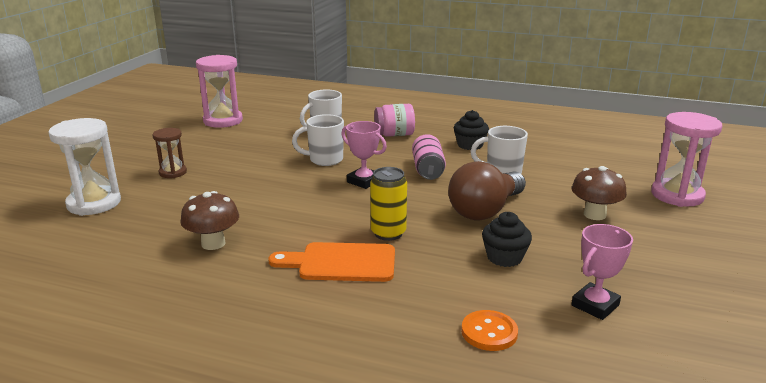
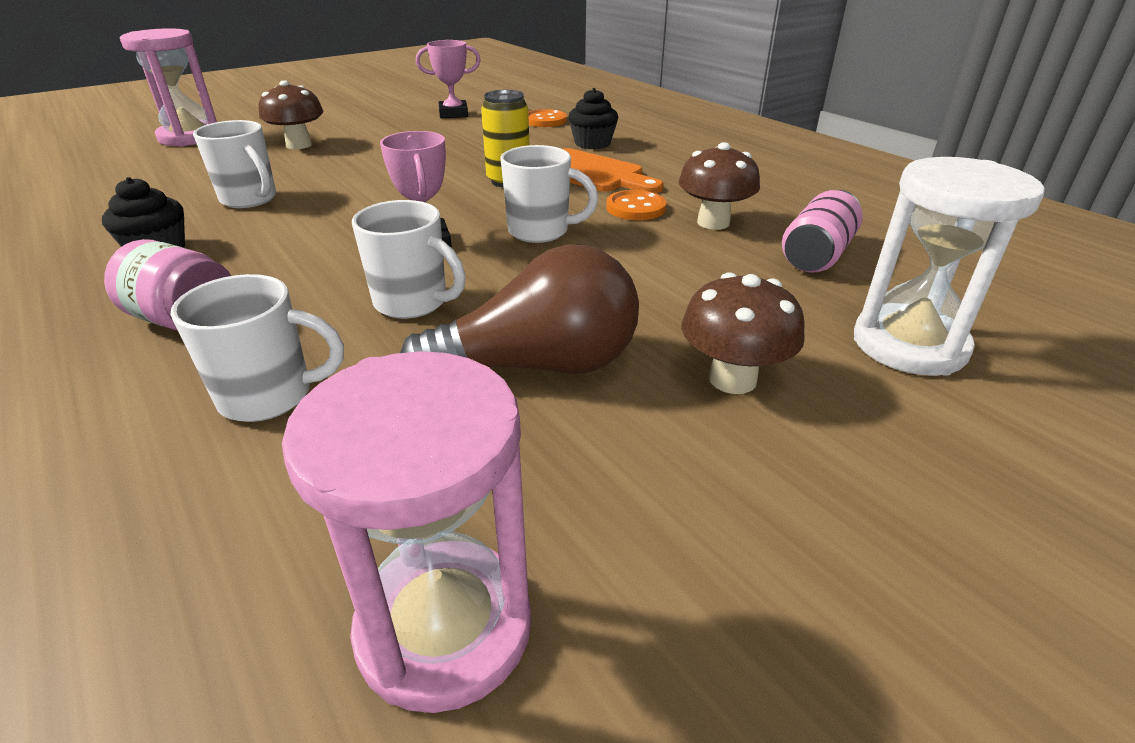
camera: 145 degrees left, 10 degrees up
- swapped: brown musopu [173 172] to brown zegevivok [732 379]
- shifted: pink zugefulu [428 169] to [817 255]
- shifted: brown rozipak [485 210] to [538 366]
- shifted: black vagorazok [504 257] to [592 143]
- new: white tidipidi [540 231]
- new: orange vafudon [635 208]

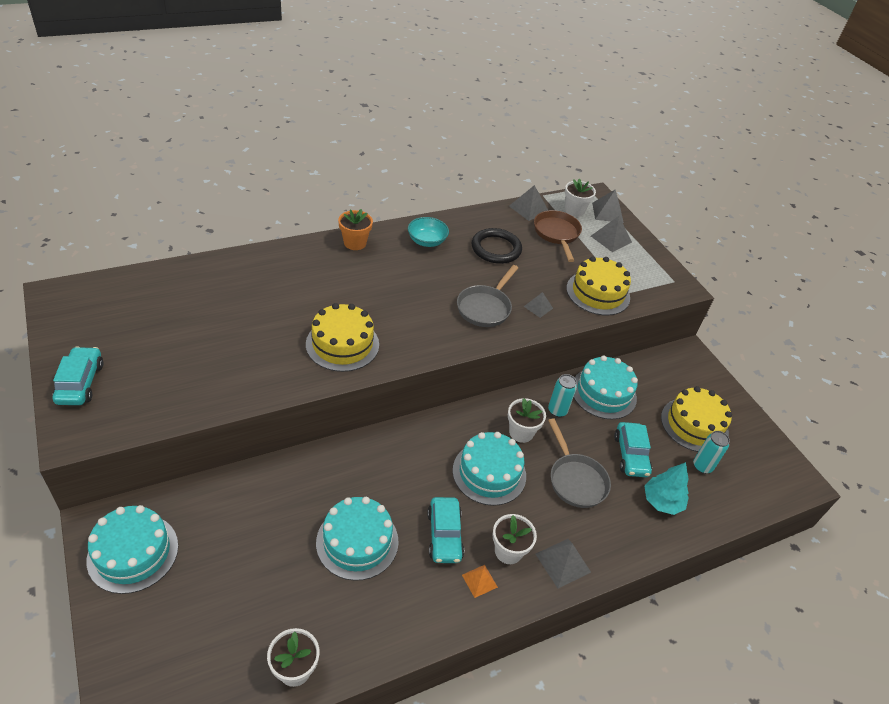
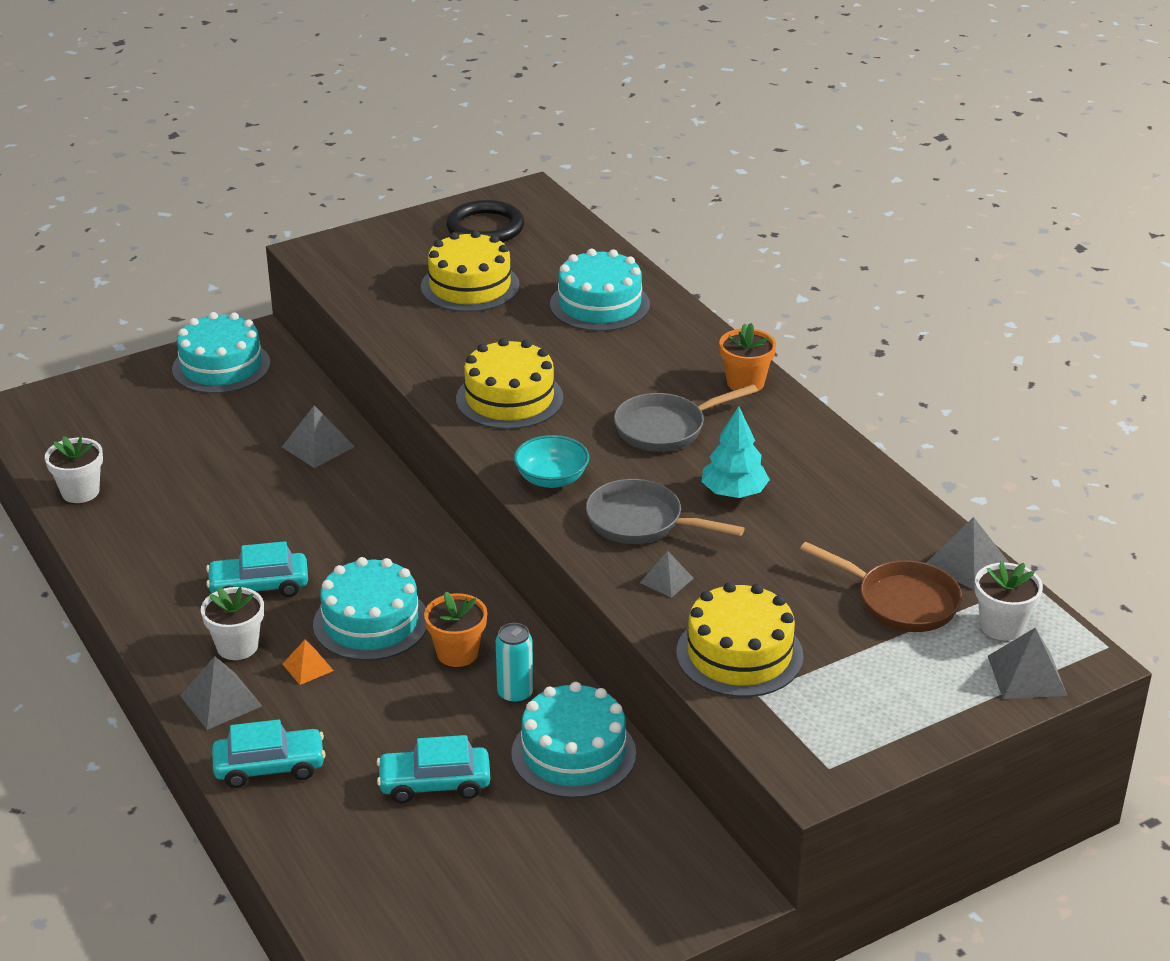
camera: 90 degrees right, 10 degrees down
- shifted: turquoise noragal [80 383] to [270 767]
- shifted: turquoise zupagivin [357 542] to [600 304]
- shifted: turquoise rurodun [427 241] to [551 479]
- shifted: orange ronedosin [479 581] to [308 667]
- shifted: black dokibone [496 249] to [485 228]
- repainted: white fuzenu [521 432] to orange fuzenu [457 653]
- rotated: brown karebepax [557 234] = [900 601] 45 degrees clockwise
- shifted: grey karebepax [575 480] to [666 428]
- shifted: grey ronedosin [611 239] to [318 446]
- shifted: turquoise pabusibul [662 501] to [734 492]
- shifted: yellow zupagivin [694 424] to [470 286]
- gone: turquoise zugefulu [702 466]

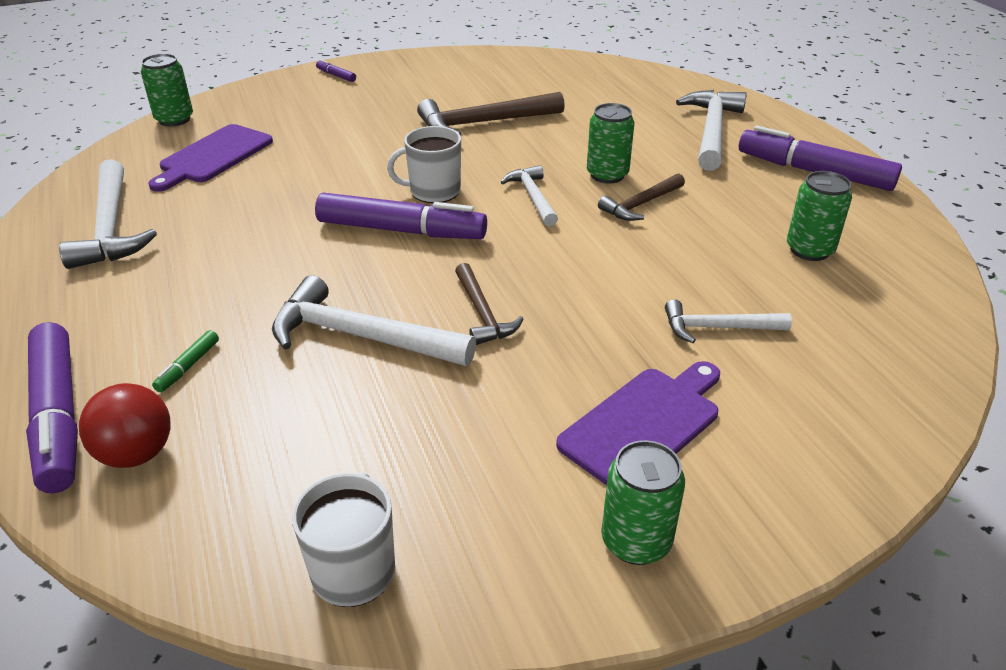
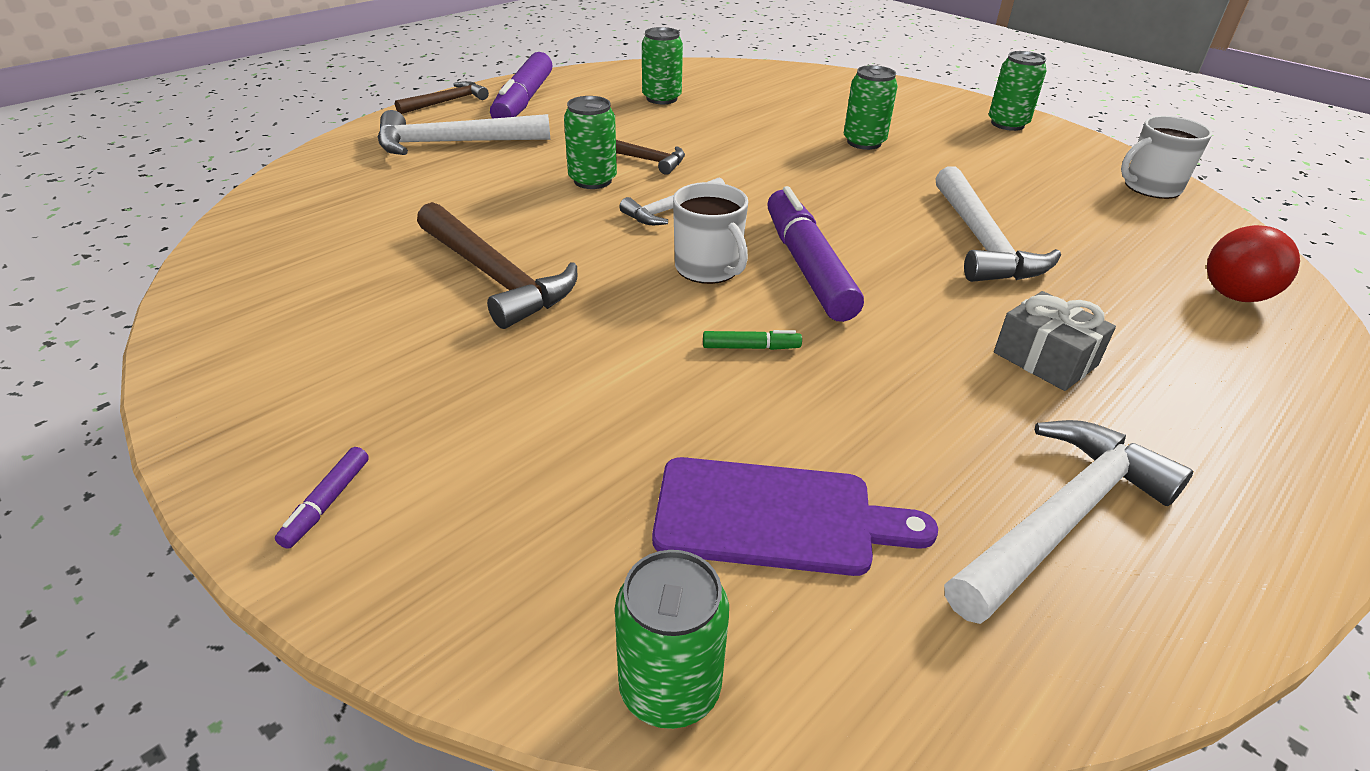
camera: 115 degrees left, 0 degrees up
- gone: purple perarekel [58 416]
- shifted: green perarekel [188 366] to [750 347]
- shifted: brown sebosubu [482 313] to [447 102]
- gone: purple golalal [644 424]
- gone: white sebosubu [717 327]
- new: green zugefulu [864 142]
- new: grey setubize [1045 359]

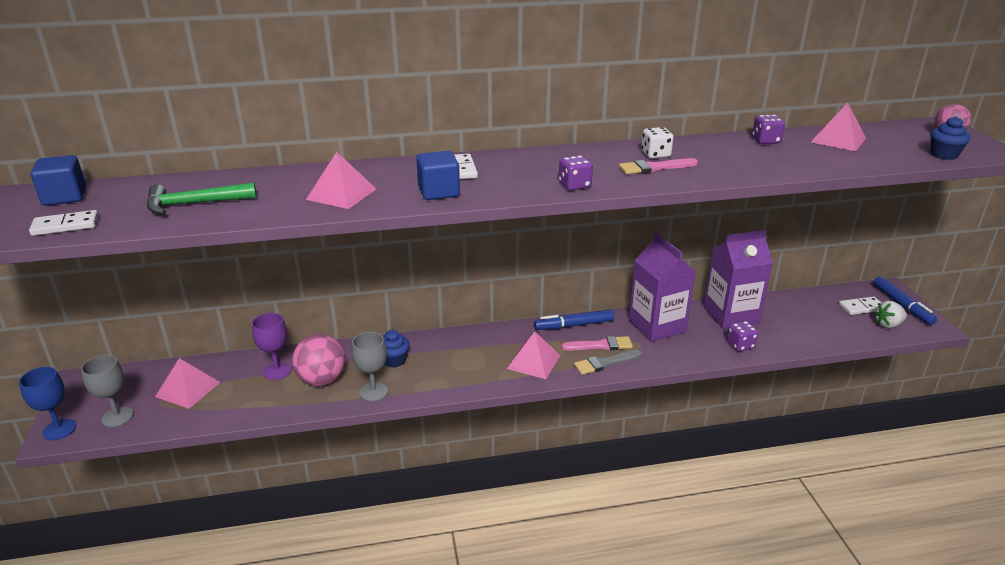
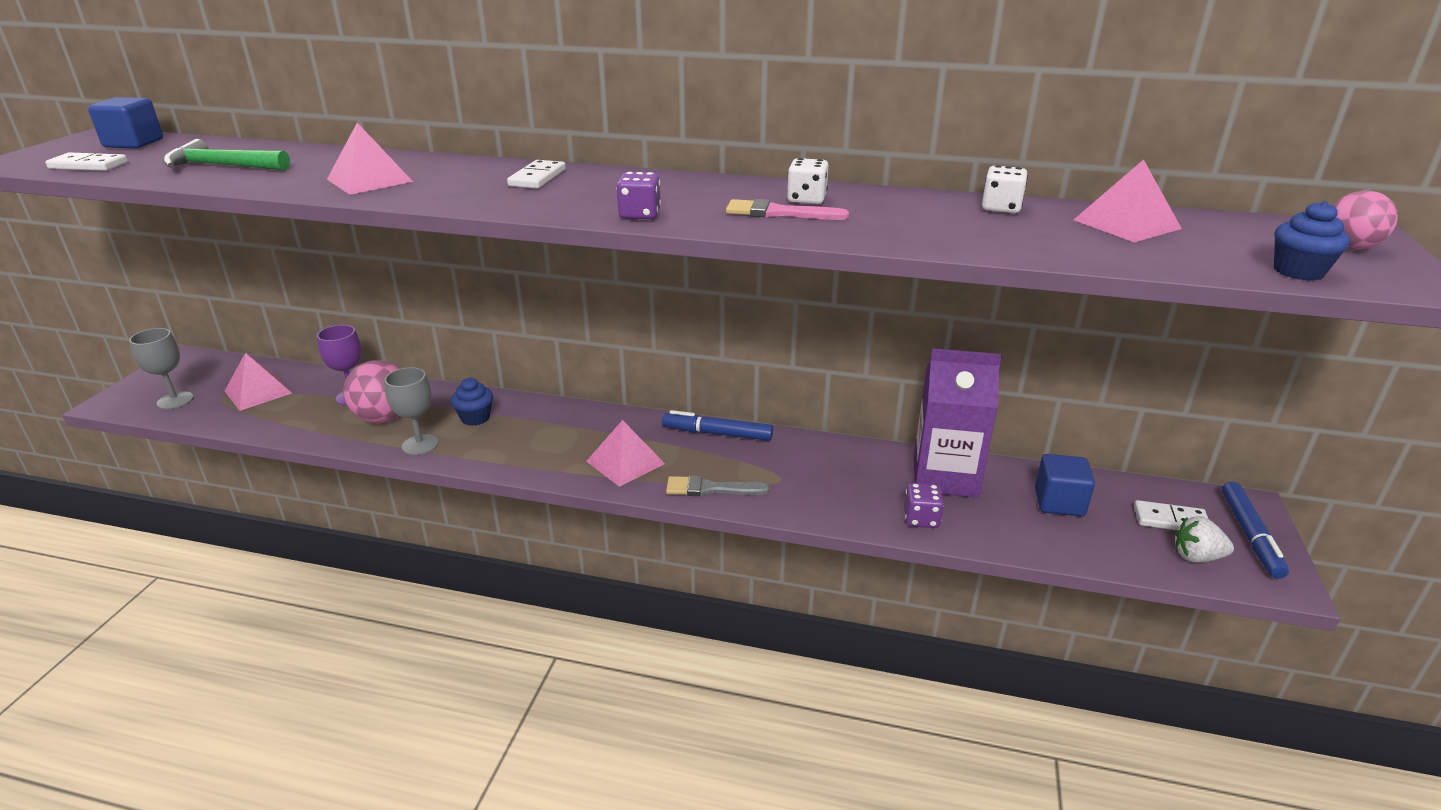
camera: 25 degrees right, 0 degrees up
- gone: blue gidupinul [59 429]
- shifted: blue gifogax [439 192] to [1059 502]
- gone: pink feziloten [601 345]
- gone: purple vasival [657 326]
- repainted: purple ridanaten [765 140] to white ridanaten [1001 208]

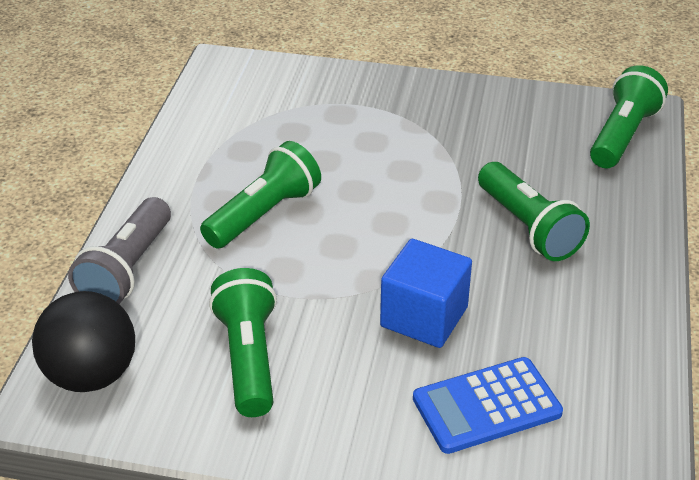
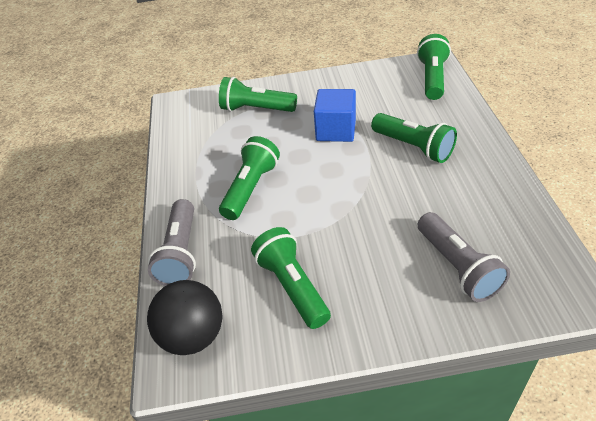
camera: 15 degrees left, 5 degrees up
- shifted: blue gifogax [424 317] to [336 130]
- swapped: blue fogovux [486 406] to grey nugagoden [457 266]
- new: green nugagoden [256 109]

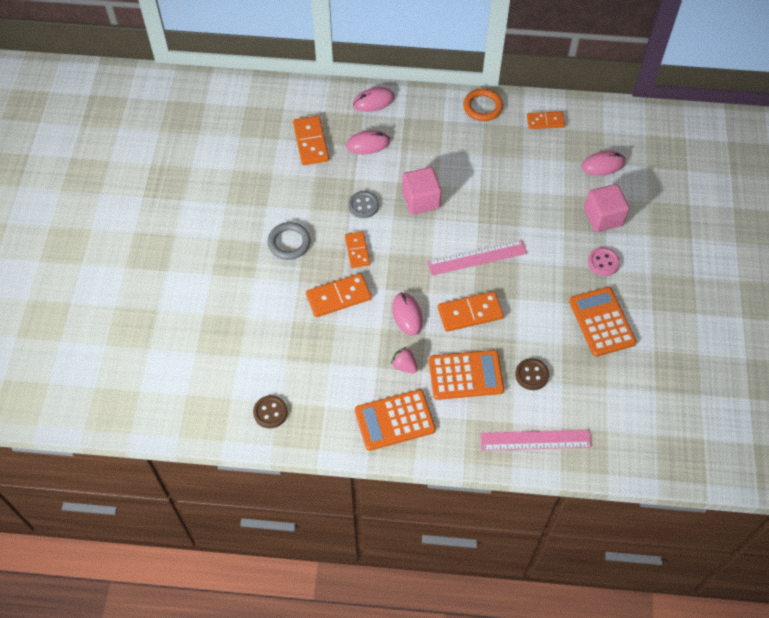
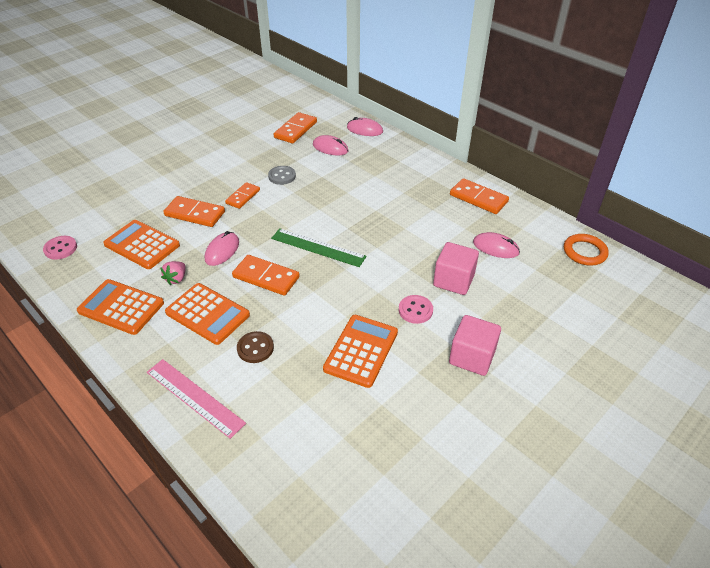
camera: 40 degrees right, 15 degrees down
- repainted: brown vafudon [270 412] to pink vafudon [60 248]
- gone: grey dokibone [289 243]
- rotated: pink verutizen [404 365] = [176 279] 150 degrees counterclockwise
- shifted: pink gifogax [421 200] to [472 357]
- repainted: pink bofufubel [477 257] to green bofufubel [318 247]
- shifted: orange dokibone [482 107] to [584 252]
- scaled: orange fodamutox [545 121] = [478 198] x1.50
- new: orange fogovux [142 245]

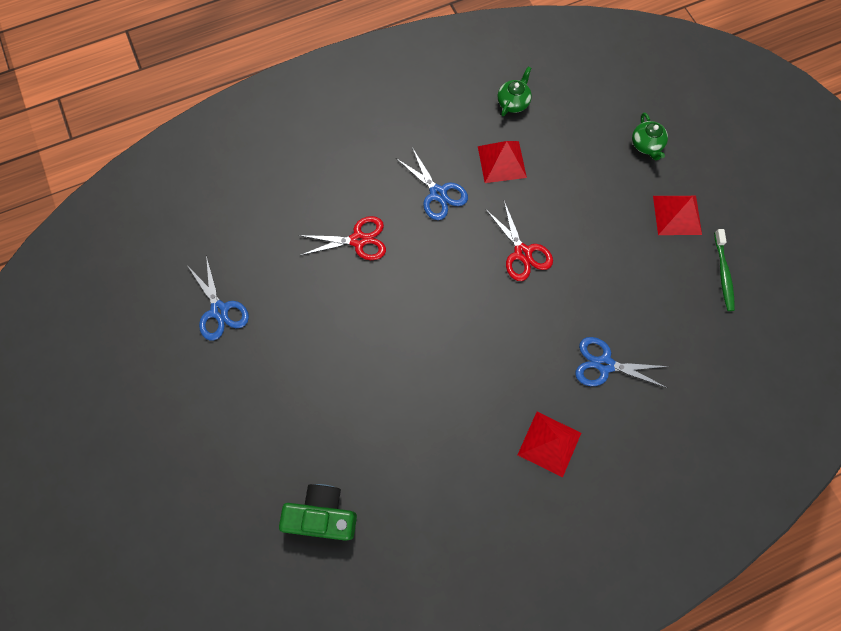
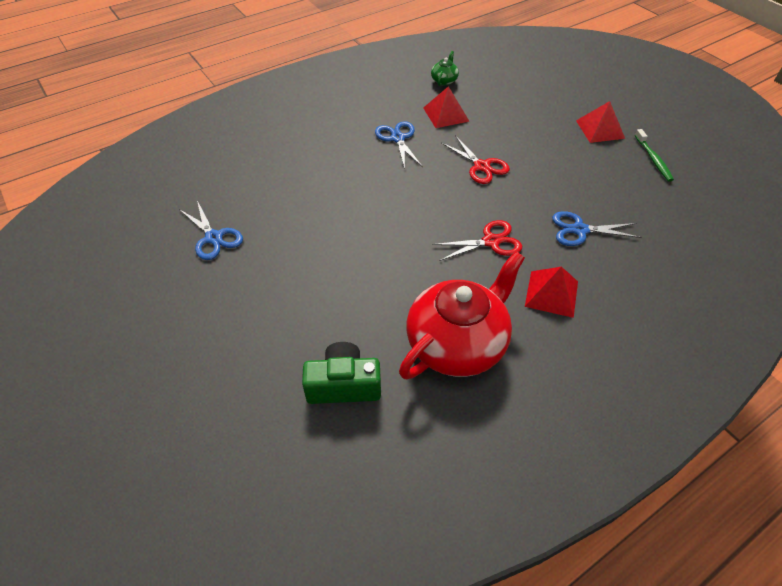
camera: 10 degrees left, 20 degrees down
- shifted: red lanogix [358 240] to [491 241]
- rotated: blue lanogix [438 193] = [398 138] 150 degrees counterclockwise
- gone: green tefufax [646 145]
- new: red tefufax [457 344]

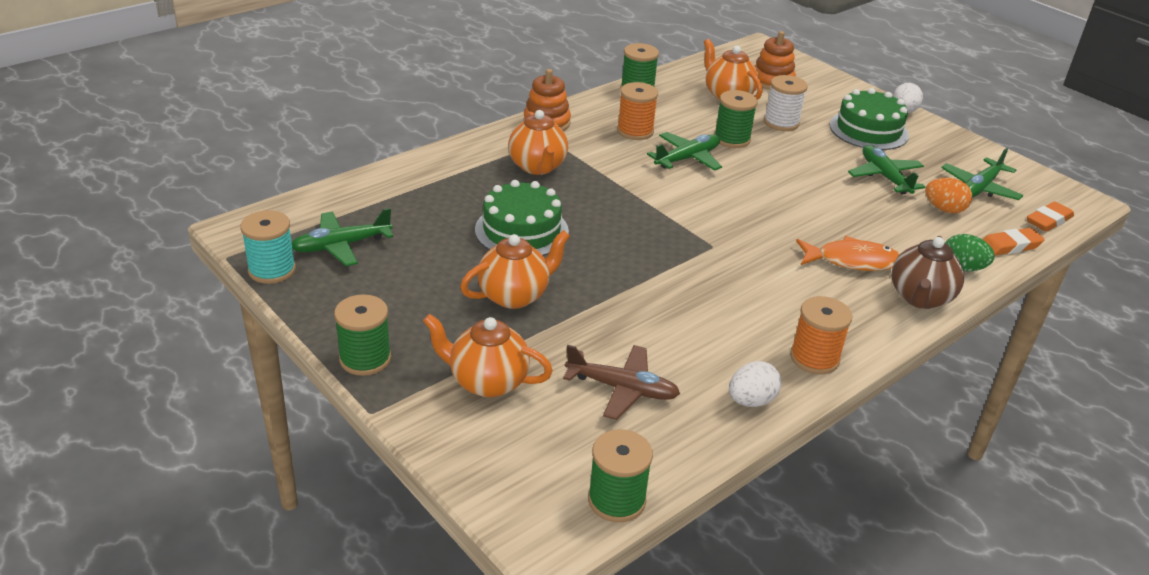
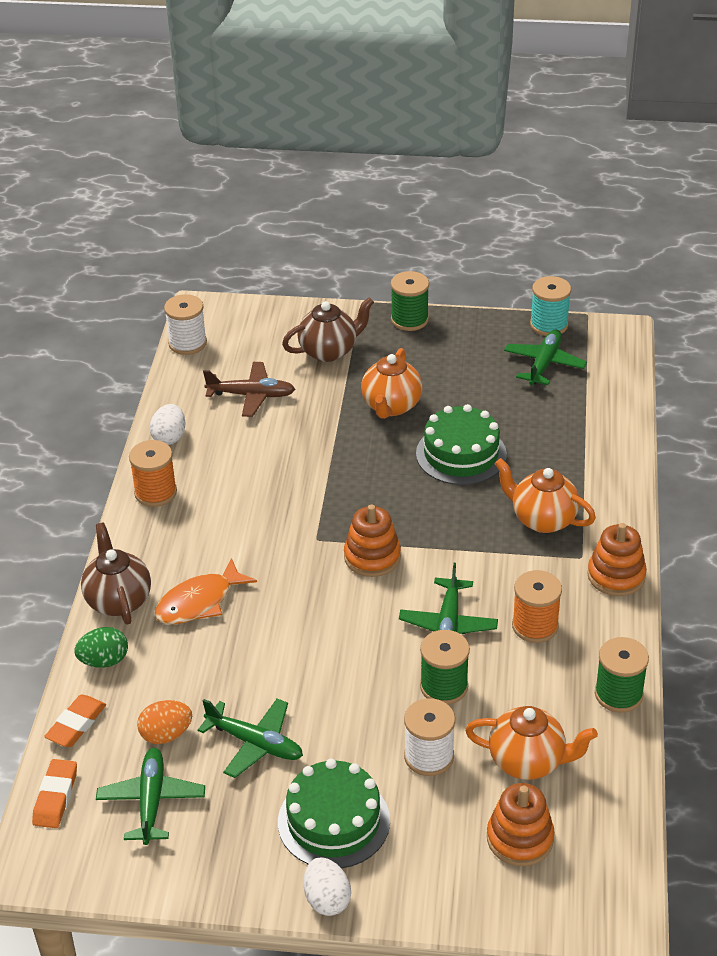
camera: 140 degrees right, 5 degrees up
- repainted: orange tefufax [487 382] to brown tefufax [329 351]
- rotated: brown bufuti [622 389] = [251 395] 150 degrees counterclockwise
- repainted: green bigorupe [616 500] to white bigorupe [187 343]
- new: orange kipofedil [372 557]

